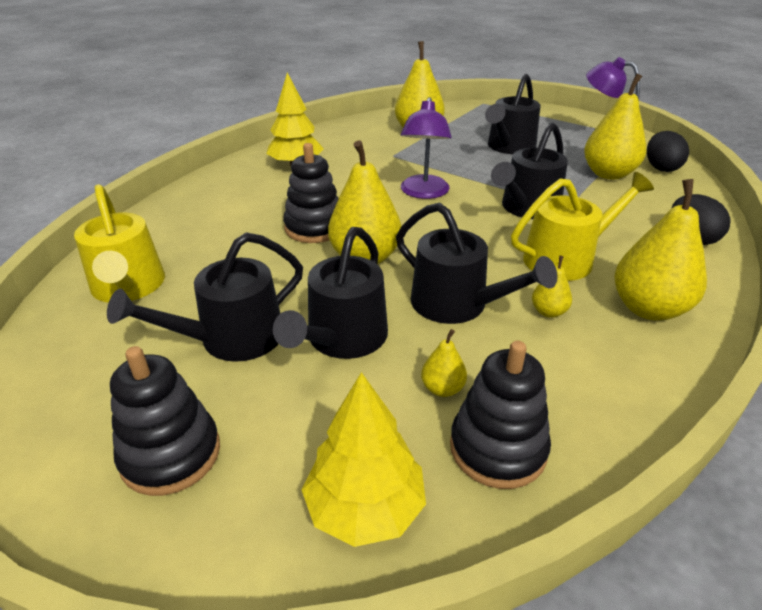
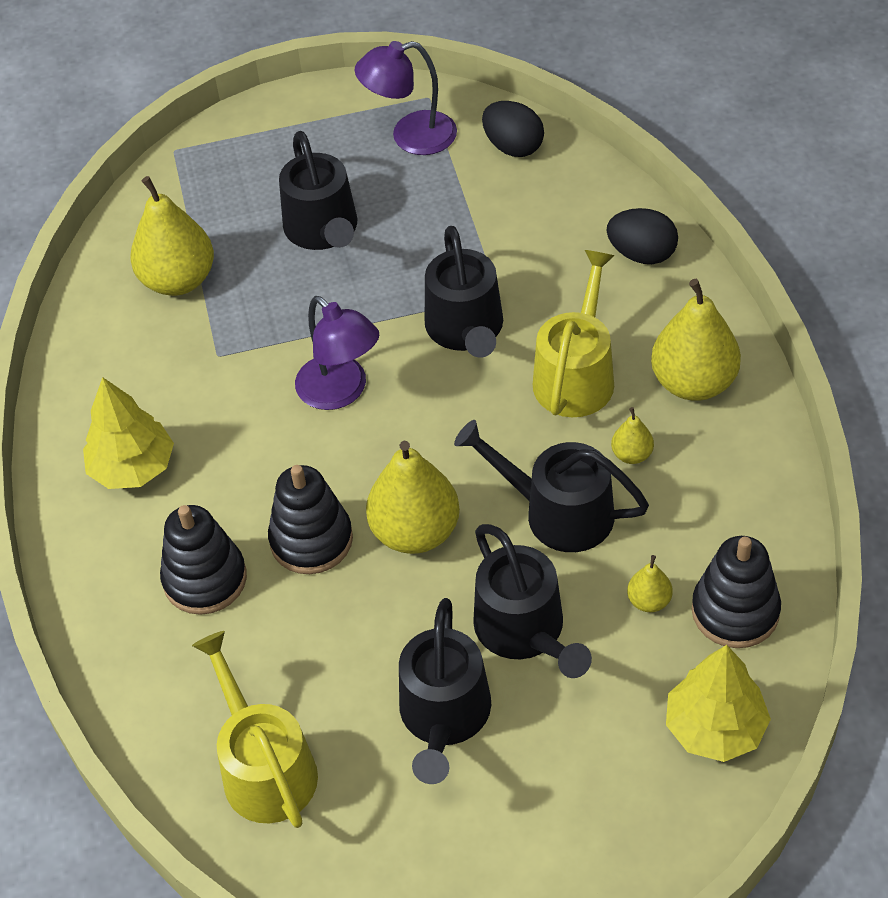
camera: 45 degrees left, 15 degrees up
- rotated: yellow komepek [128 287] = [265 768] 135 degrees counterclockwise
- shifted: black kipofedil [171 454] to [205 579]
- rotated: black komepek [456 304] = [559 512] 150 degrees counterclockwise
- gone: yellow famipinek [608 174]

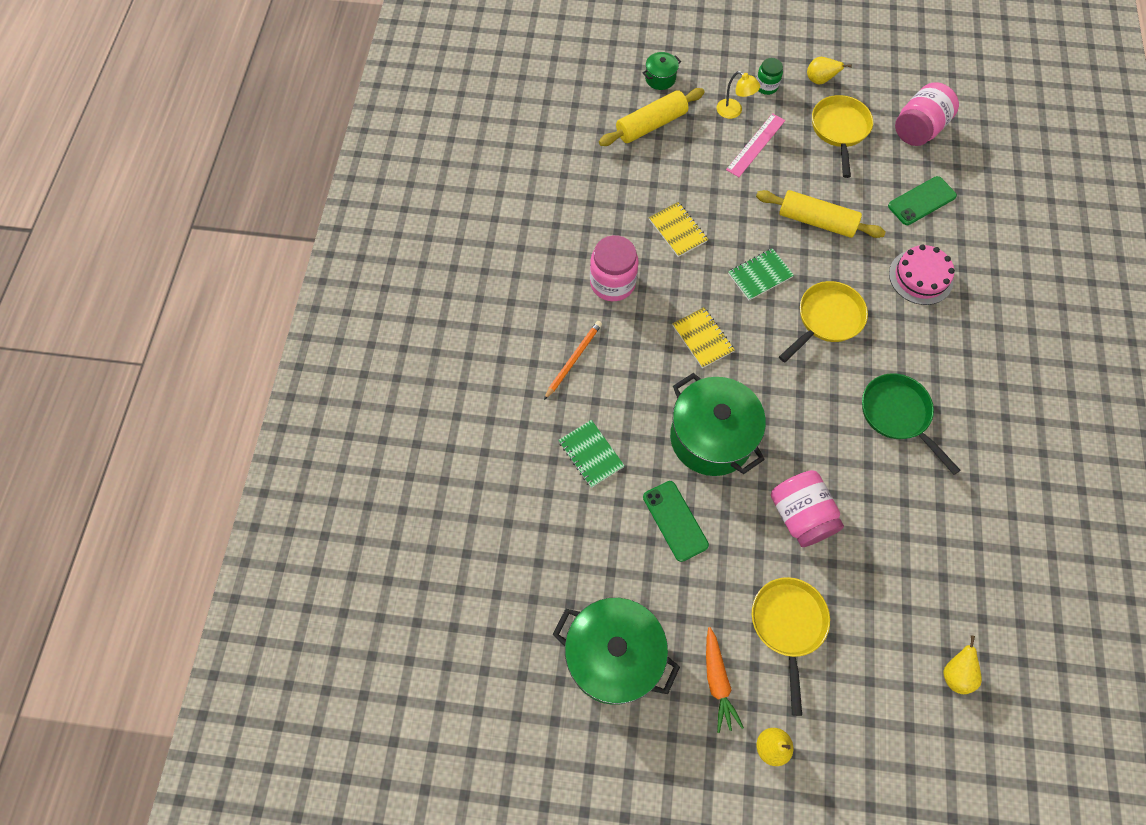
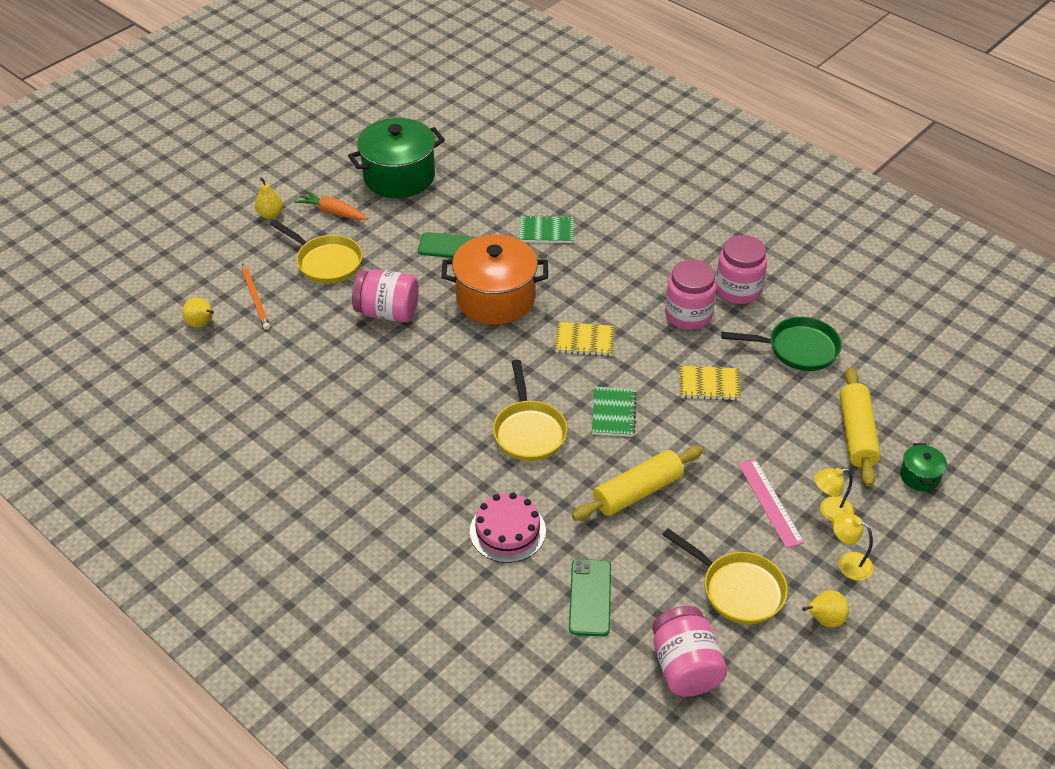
camera: 125 degrees right, 20 degrees down
- shifted: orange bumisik [573 359] to [255 298]
- repainted: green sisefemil [711 438] to orange sisefemil [495 298]
- swapped: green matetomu [766 86] to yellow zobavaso [848 562]
- shifted: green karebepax [897 415] to [798 349]
- new: pink matetomu [738 290]

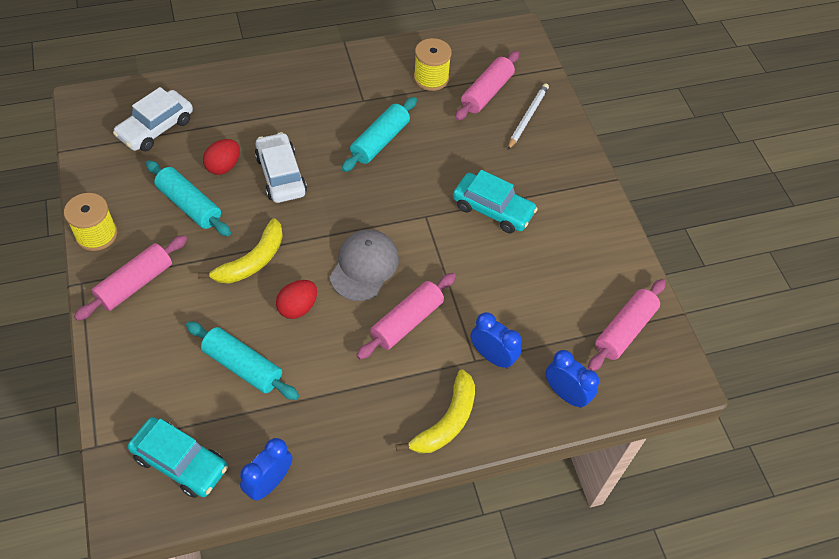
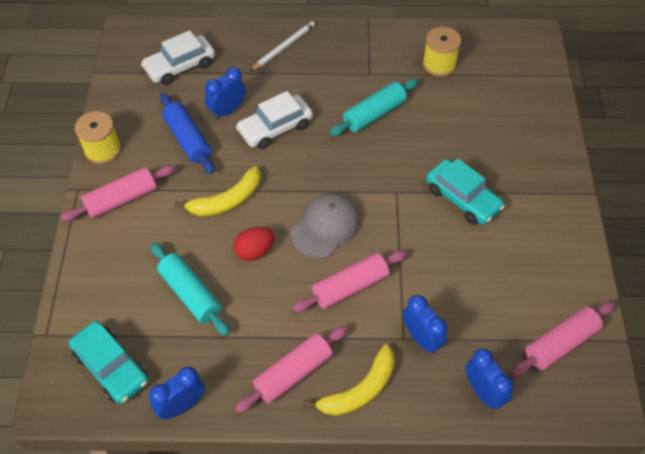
camera: 20 degrees right, 0 degrees up
- repainted: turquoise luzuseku [189 205] to blue luzuseku [188 139]
- swapped: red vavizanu [223 166] to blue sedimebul [227 111]
- rotated: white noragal [281 175] = [275 128] 120 degrees counterclockwise
- shifted: pink luzuseku [486 93] to [293 373]
- shifted: white bumisik [527 117] to [284 47]

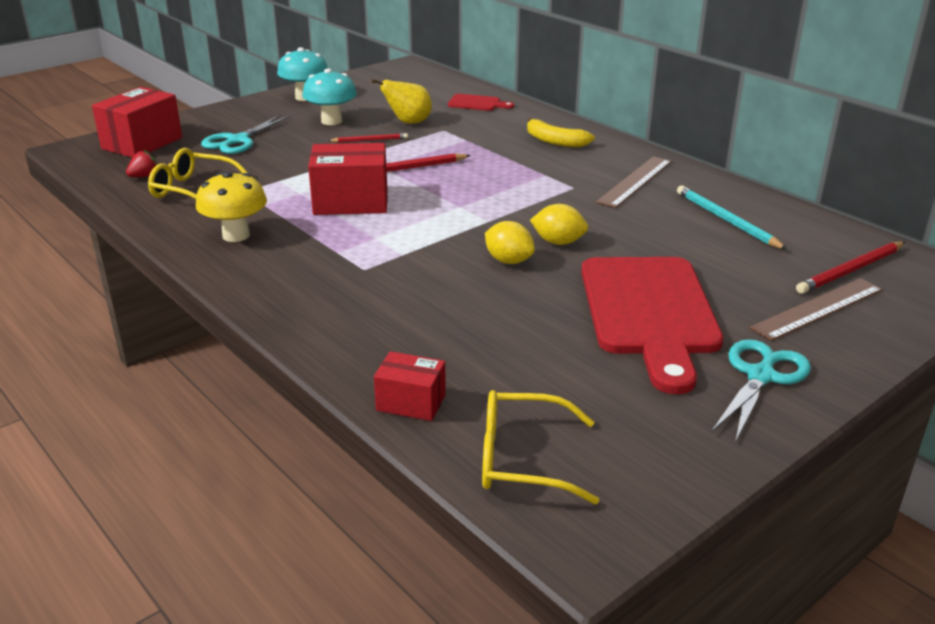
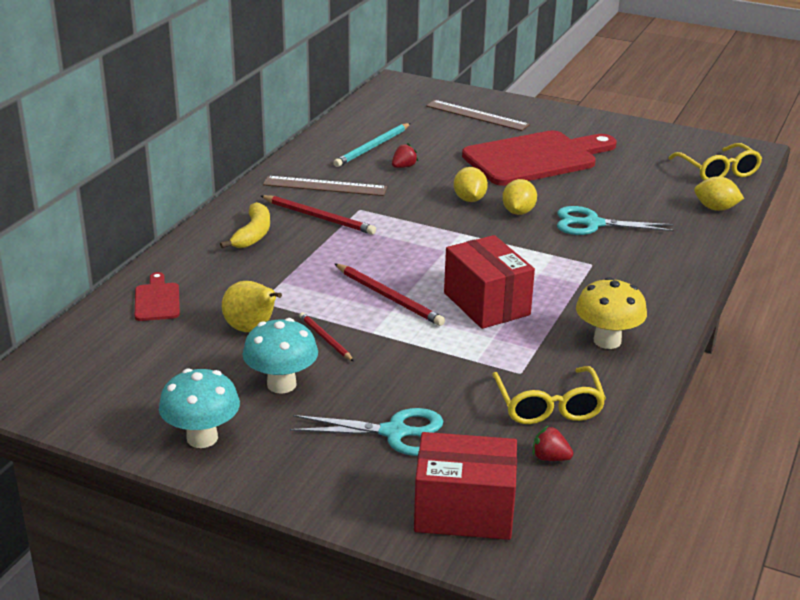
camera: 115 degrees left, 0 degrees up
- swapped: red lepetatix [411 402] to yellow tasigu [715 208]
- shifted: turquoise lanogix [760 376] to [593 224]
- shifted: red bumisik [850 270] to [319 217]
- new: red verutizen [404 167]

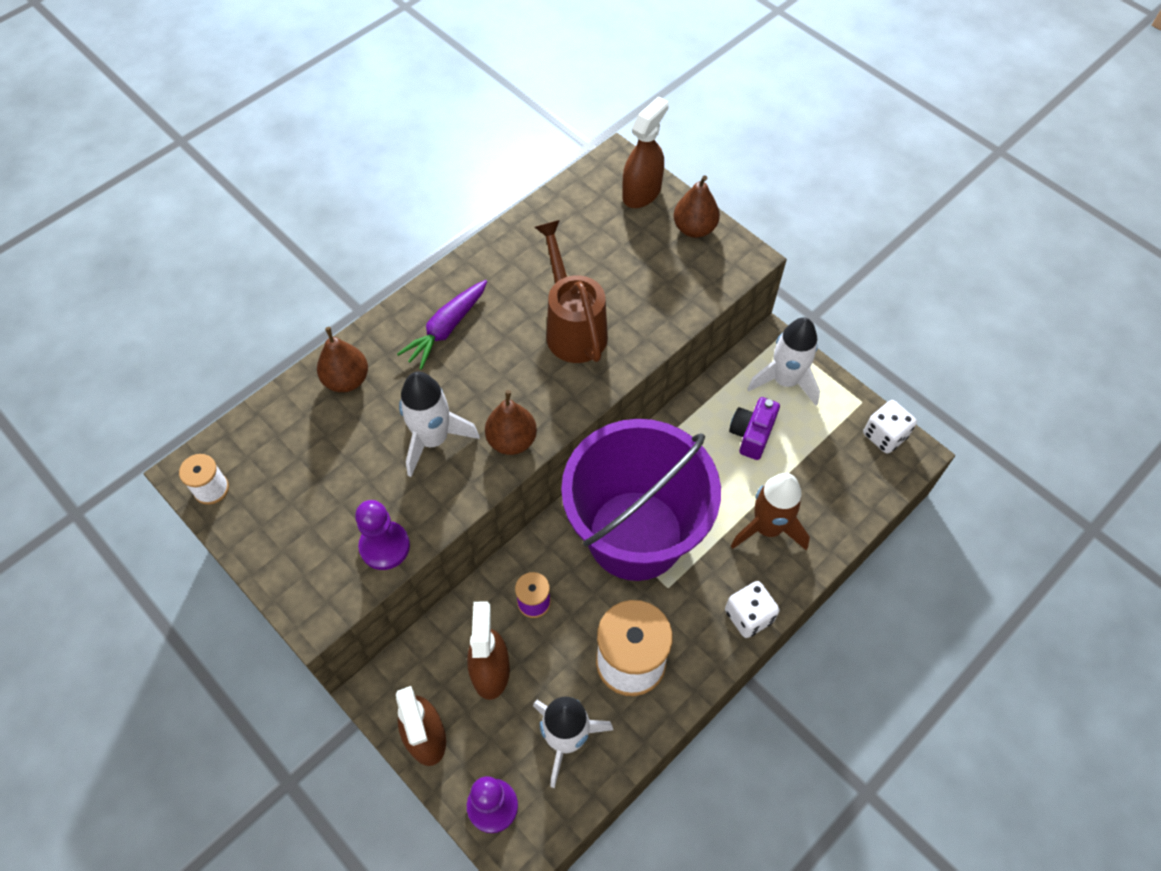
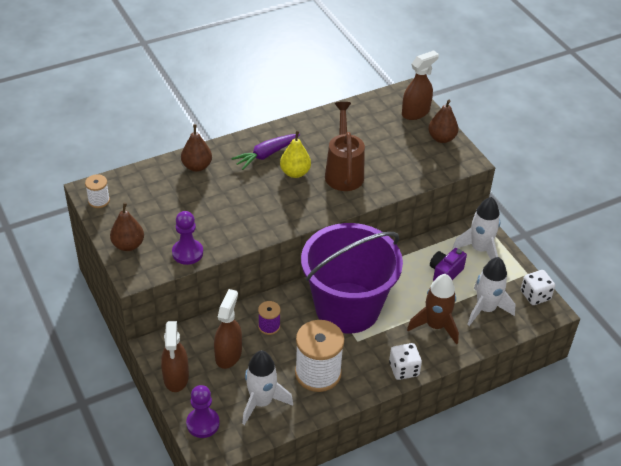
camera: 15 degrees right, 15 degrees down
- shifted: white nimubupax [433 439] to [485 309]
- shifted: brown famipinek [512 440] to [128 245]
- new: yellow famipinek [295 173]

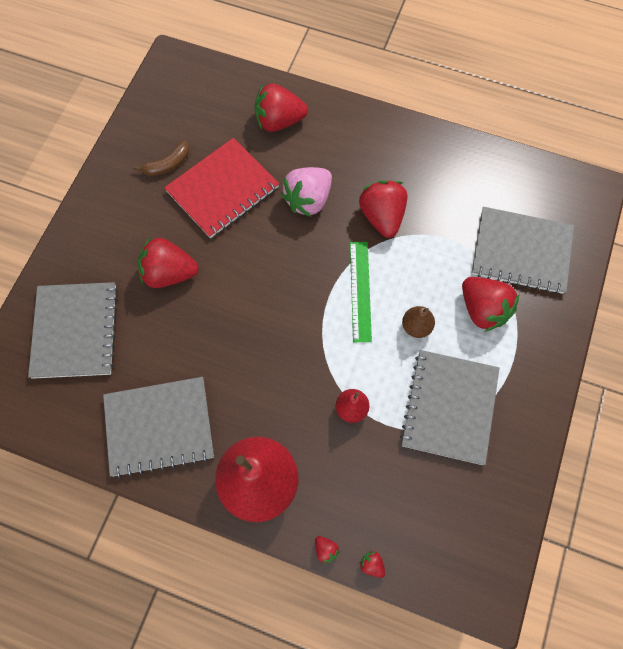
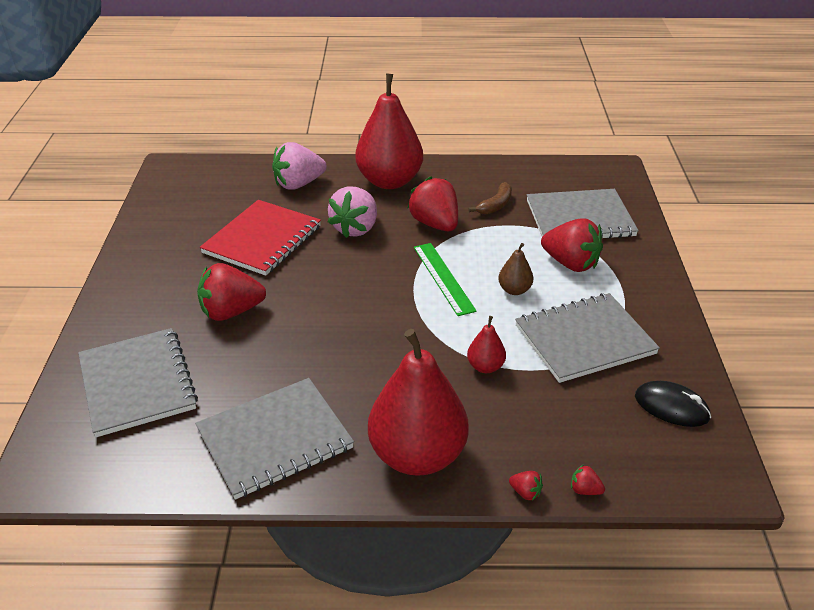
camera: 20 degrees left, 30 degrees down
- shifted: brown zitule [167 165] to [495 205]
- repainted: red verutizen [279 121] to pink verutizen [298 184]
- rotated: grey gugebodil [449 407] = [584 339] 75 degrees clockwise
- new: red famipinek [389 181]
- new: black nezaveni [671 407]

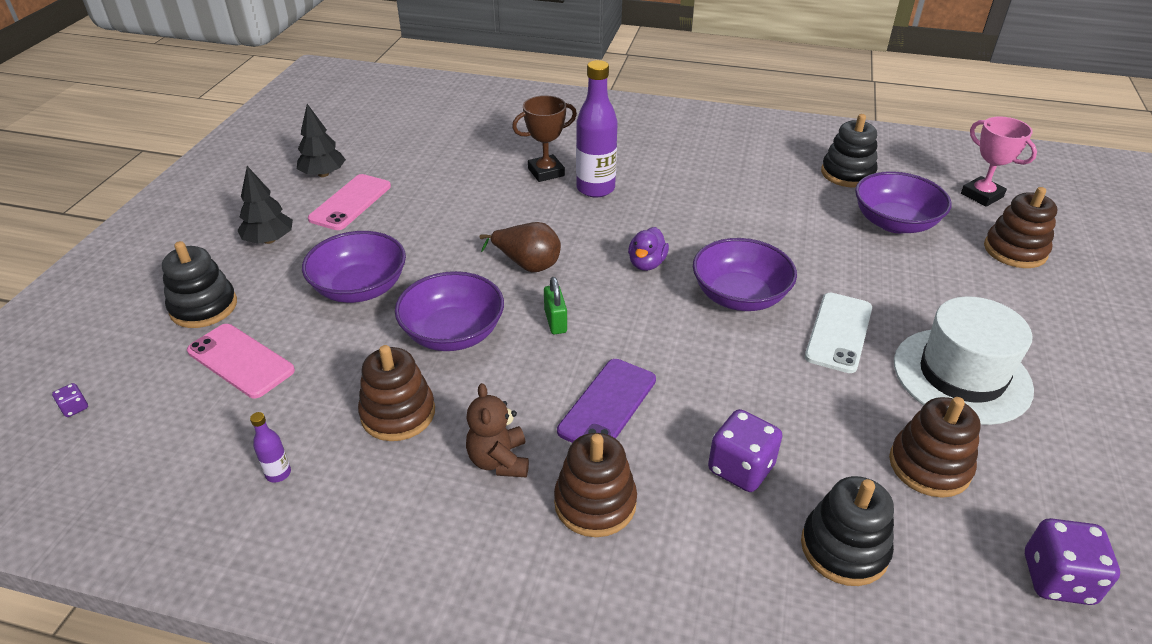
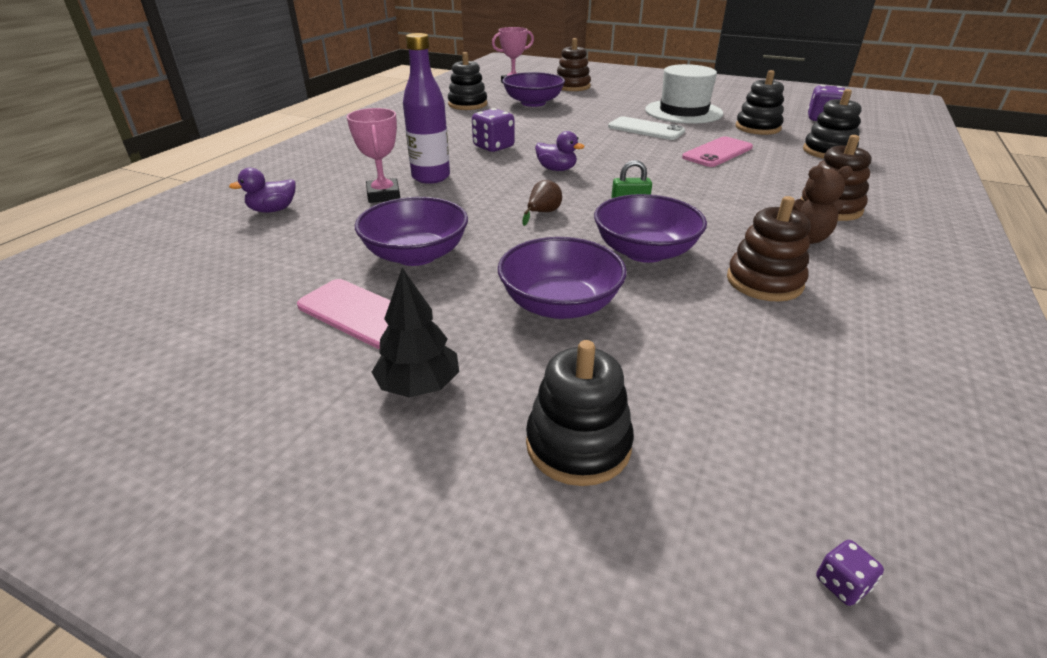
camera: 80 degrees left, 5 degrees down
- shifted: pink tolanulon [240 361] to [717 152]
- gone: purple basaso [278 473]
- gone: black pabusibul [323 174]
- scaled: brown famipinek [527 264] = [543 213] x0.65
- repainted: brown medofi [546 172] to pink medofi [383 195]
- gone: purple tolanulon [608 405]
- shifted: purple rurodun [739 296] to [416 255]
- shifted: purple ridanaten [741 468] to [493 147]
- repainted: brown kipofedil [929 466] to black kipofedil [757 128]
- new: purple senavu [273 210]

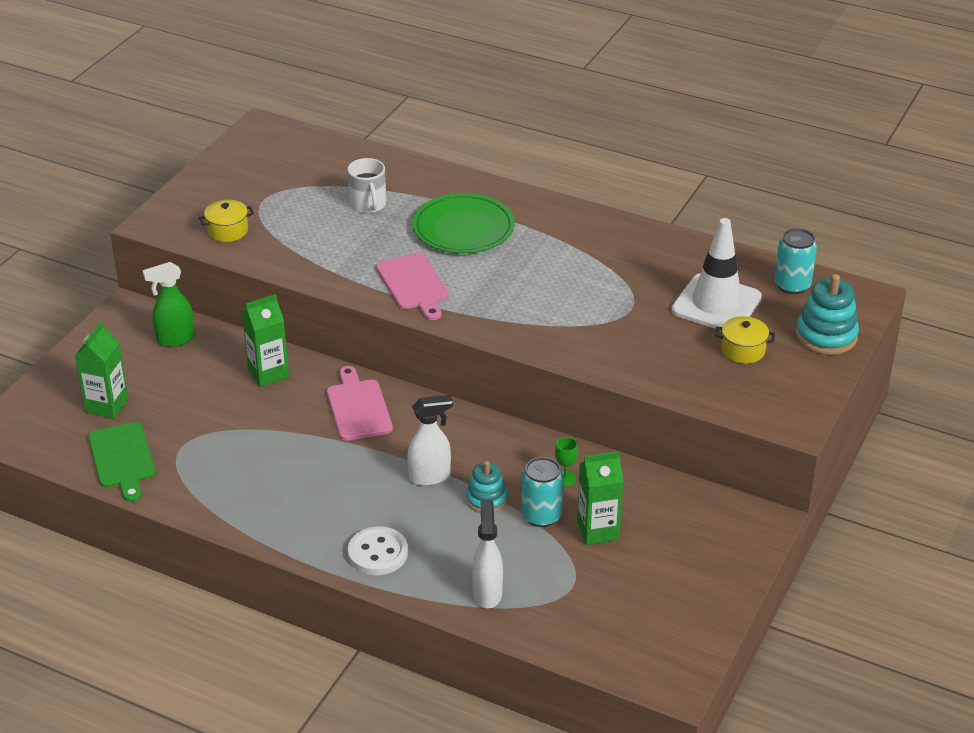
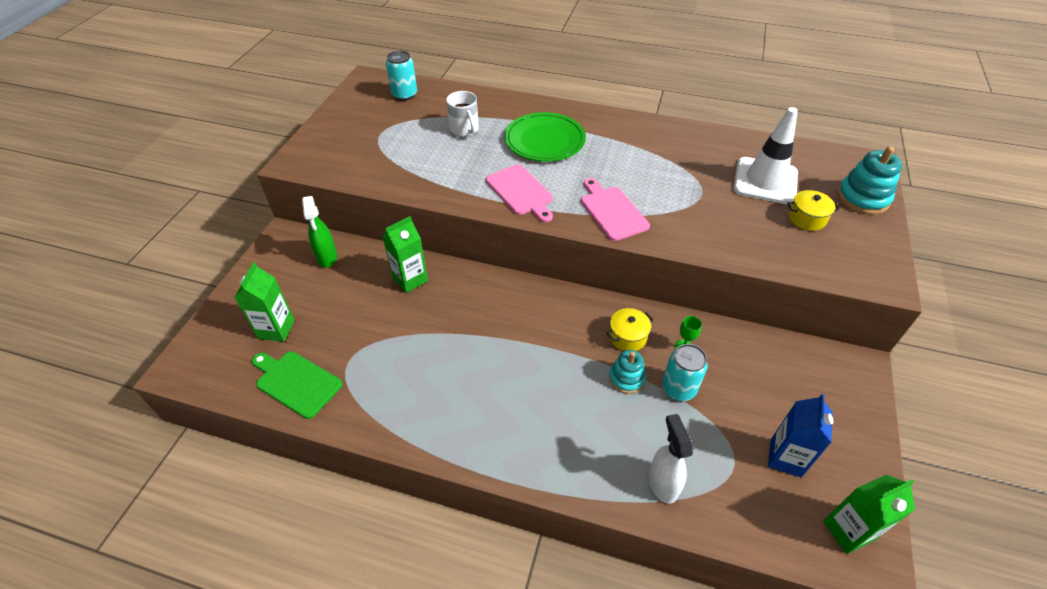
camera: 10 degrees left, 10 degrees up
- rotated: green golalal [122 458] = [296 382] 150 degrees clockwise
- rotated: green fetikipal [175 339] = [327 258] 75 degrees counterclockwise
- shifted: yellow sisefemil [228 231] to [627 337]
- shifted: pink golalal [358 407] to [612 211]
- gone: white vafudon [378 553]
- gone: white fetikipal [430 477]
- shifted: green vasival [598 530] to [848 530]
- shifted: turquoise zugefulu [792 285] to [404 95]
- new: blue vasival [785 458]

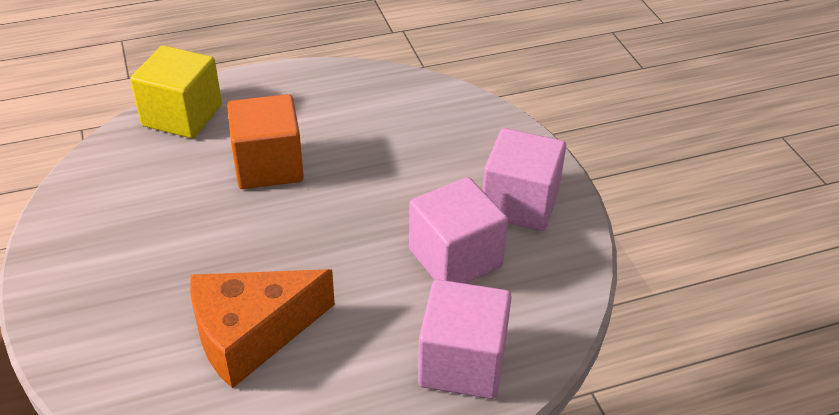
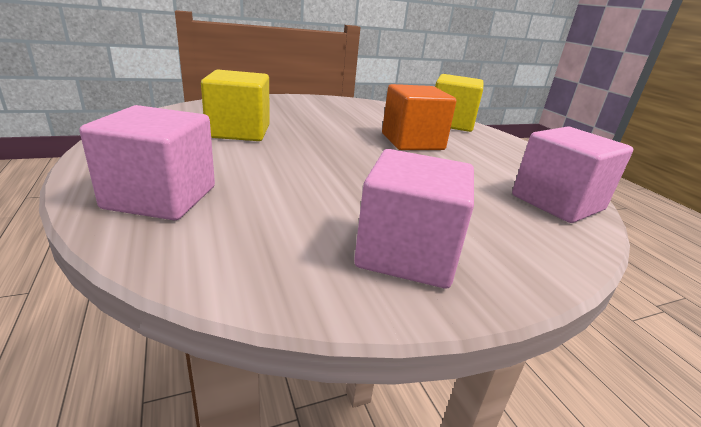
camera: 85 degrees right, 15 degrees down
- swapped: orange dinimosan [251 334] to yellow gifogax [239 131]
- shifted: pink gifogax [455 258] to [557 202]

